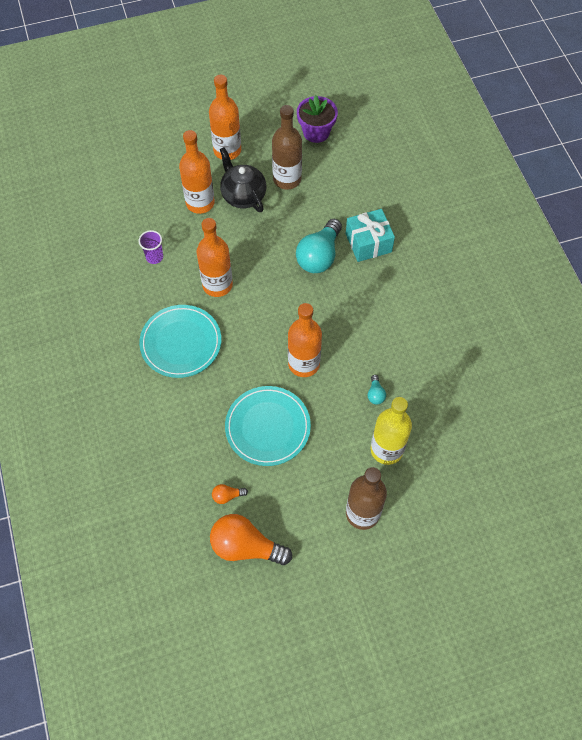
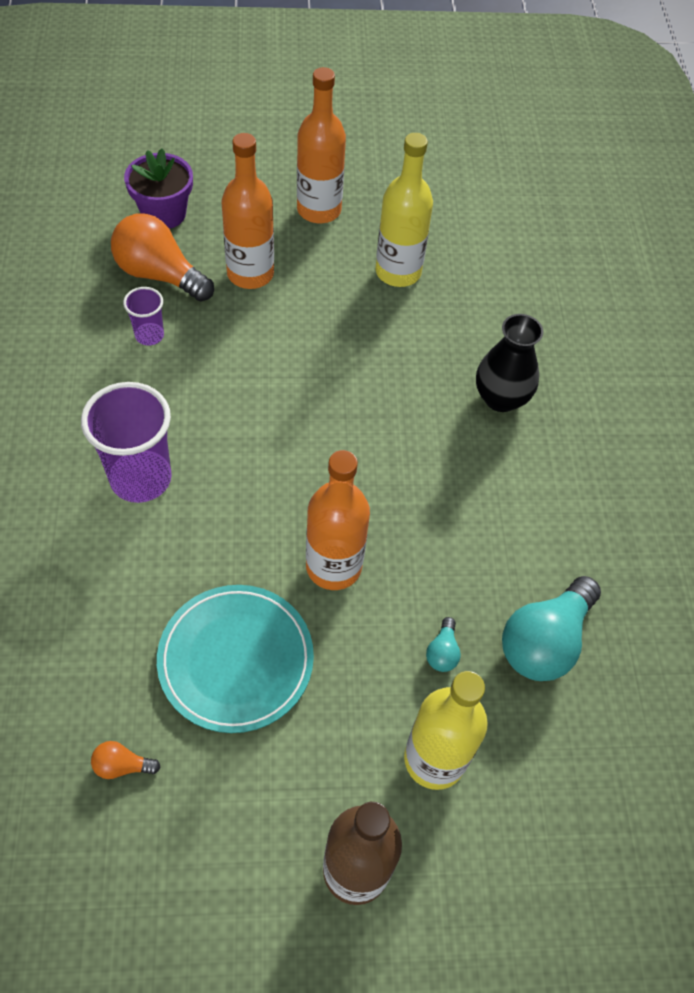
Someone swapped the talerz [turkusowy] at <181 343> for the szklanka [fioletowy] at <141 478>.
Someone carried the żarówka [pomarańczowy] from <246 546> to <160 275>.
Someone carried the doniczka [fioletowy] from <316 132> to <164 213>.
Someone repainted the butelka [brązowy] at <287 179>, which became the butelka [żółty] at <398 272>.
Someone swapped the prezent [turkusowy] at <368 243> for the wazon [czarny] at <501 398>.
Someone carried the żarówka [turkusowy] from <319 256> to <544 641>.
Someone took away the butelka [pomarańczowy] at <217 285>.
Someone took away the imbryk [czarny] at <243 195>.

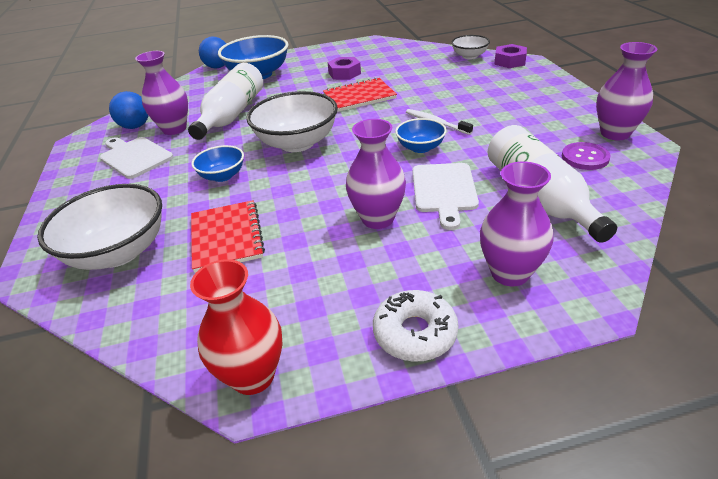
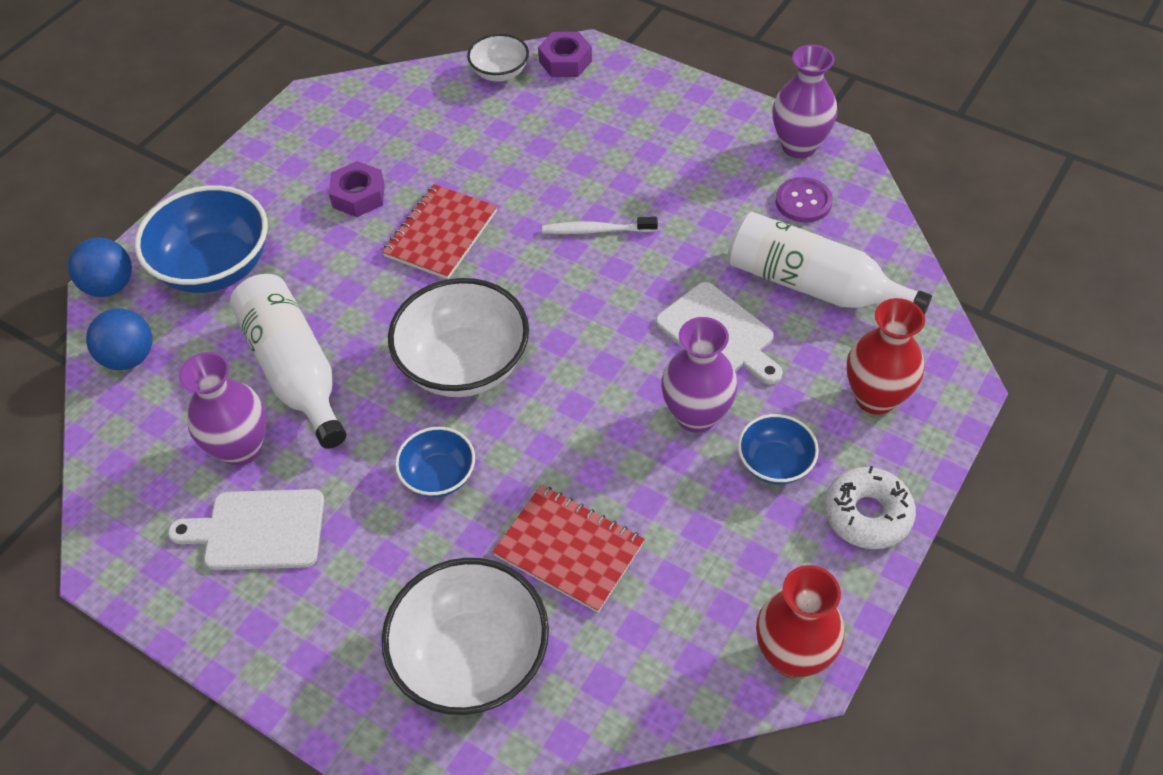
Someone carried the piłka [niebieski] from <135 126> to <130 357>.
Someone carried the miska [niebieski] from <420 147> to <774 463>.
Someone repainted the wazon [fioletowy] at <510 273>, which became the wazon [czerwony] at <875 397>.

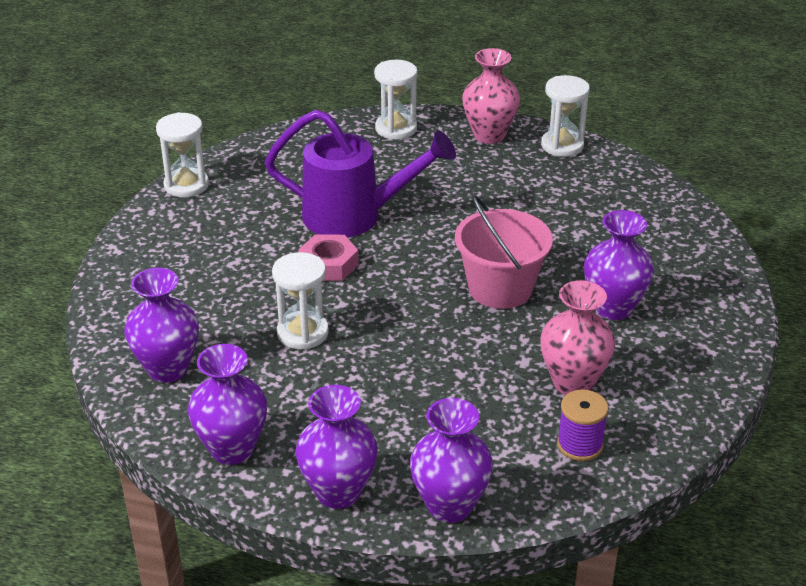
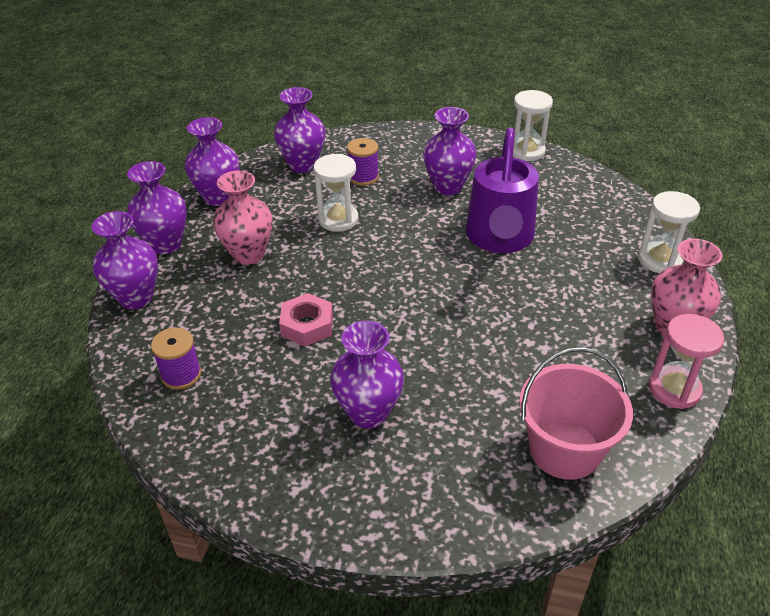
Someone carried the wazon [różowy] from <573 382> to <248 254>.
Someone carried the nakrętka [różowy] from <328 264> to <307 325>.
Someone put down the szpulka [fioletowy] at <363 177>.
Someone put down the wazon [fioletowy] at <448 186>.
Someone carried the wiadro [różowy] from <500 288> to <565 450>.
Someone repainted the klepsydra [biały] at <562 145>, which became the klepsydra [różowy] at <674 389>.

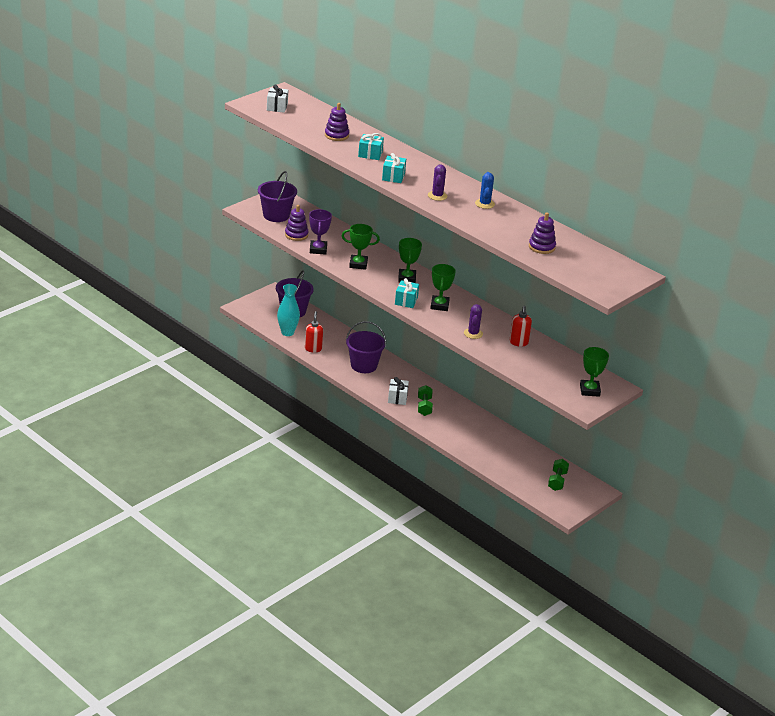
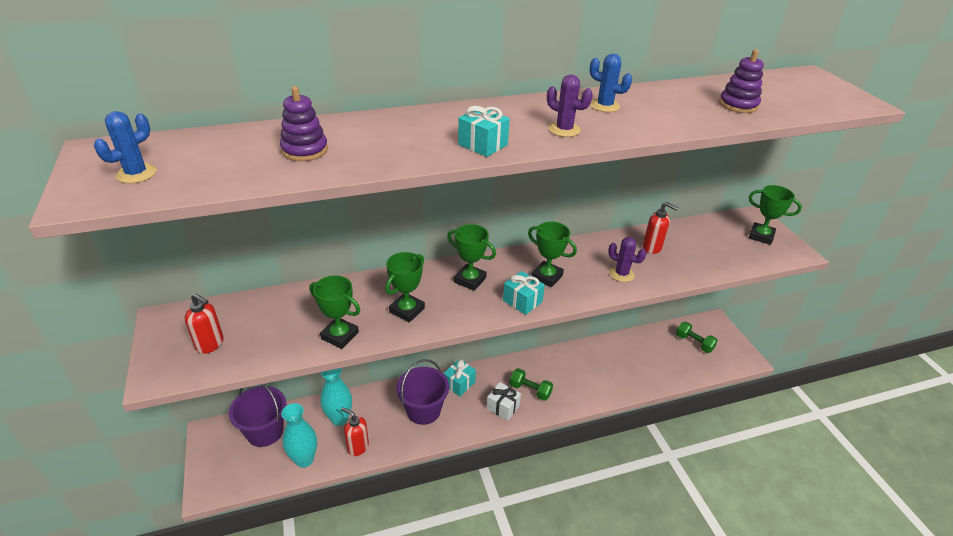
Someone swapped the prezent [biały] at <277 107> for the kaktus [niebieski] at <136 174>.
Someone swapped the wiadro [fioletowy] at <276 215> for the dozownik mydła [czerwony] at <210 344>.
Someone repainted the puchar [fioletowy] at <318 249>, which became the puchar [zielony] at <340 336>.
Someone put down the wazon [turkusowy] at <339 418>.
Someone carried the prezent [turkusowy] from <370 154> to <459 384>.
Someone took away the zabawka nakładanka [fioletowy] at <296 235>.

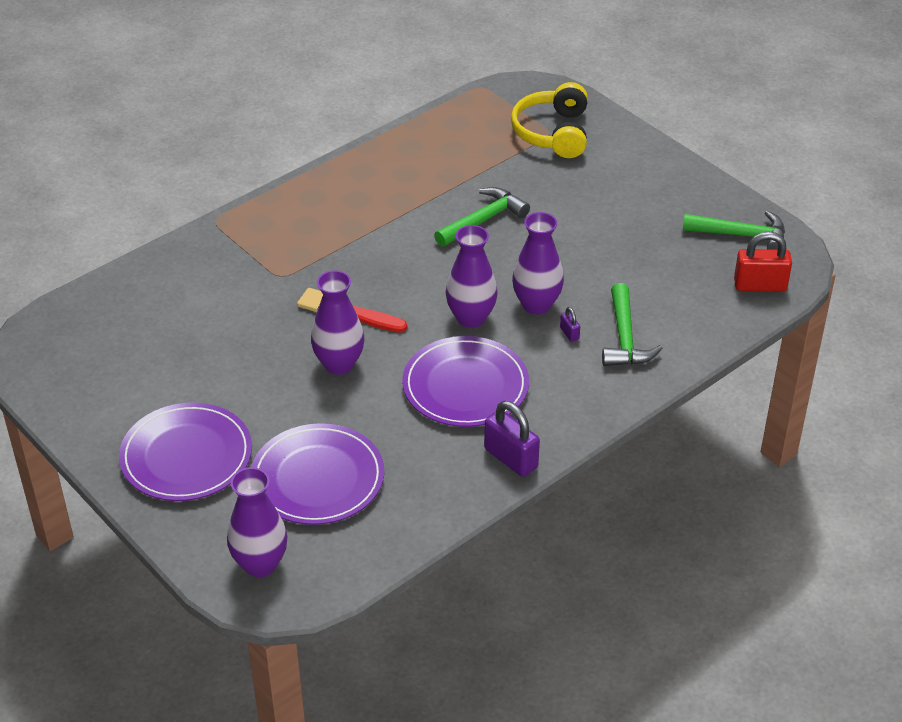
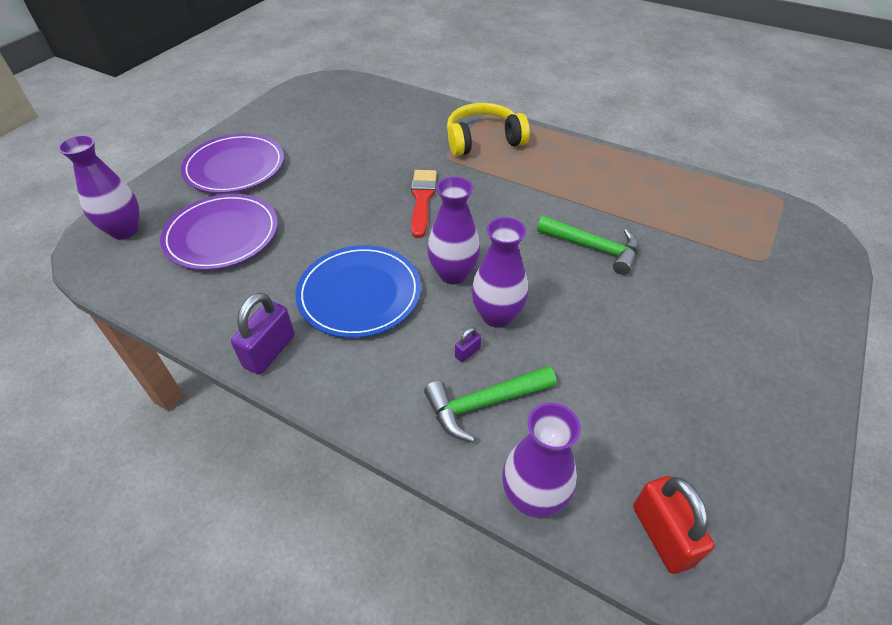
Someone repainted the talerz [fioletowy] at <465 386>, which became the talerz [niebieski] at <359 294>.
Someone carried the słuchawki [żółty] from <553 133> to <483 140>.
Someone carried the wazon [fioletowy] from <339 364> to <533 497>.
Someone took away the młotek [zielony] at <742 235>.

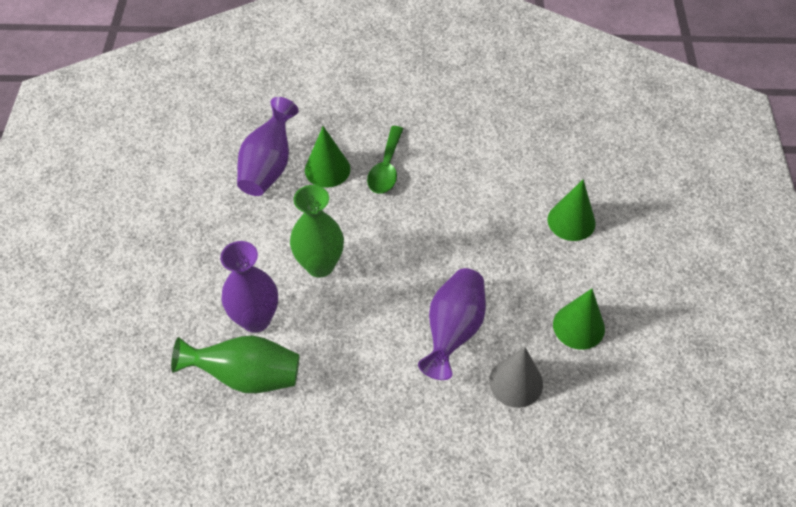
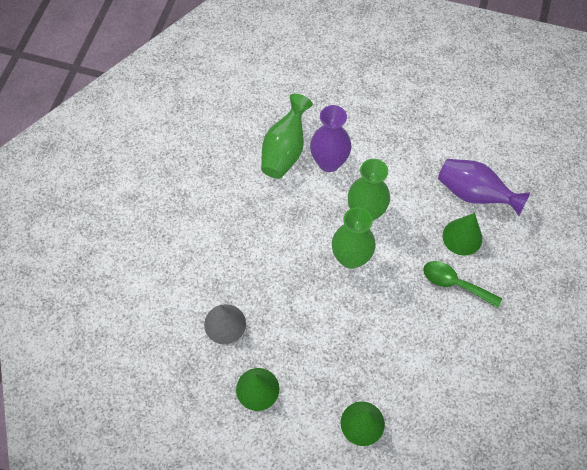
Someone put down the wazon [zielony] at <351 257>.
Someone took away the wazon [fioletowy] at <453 330>.

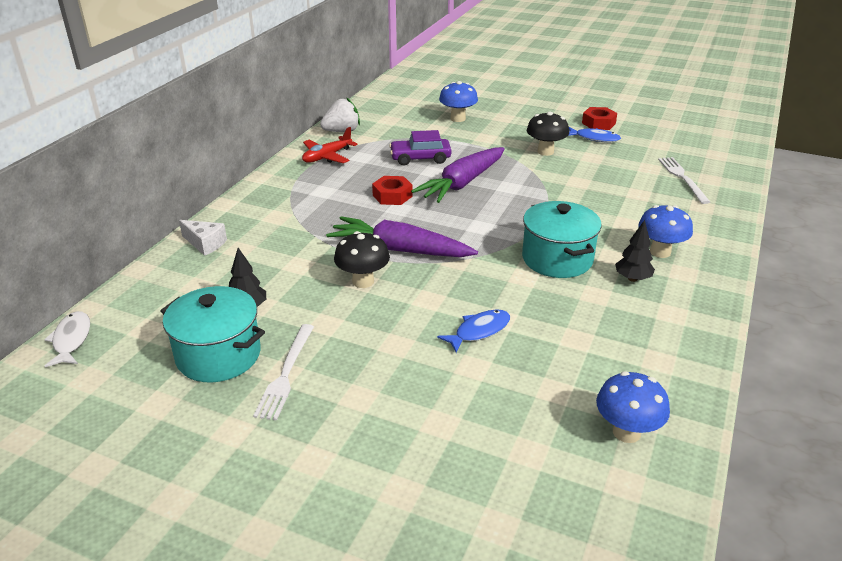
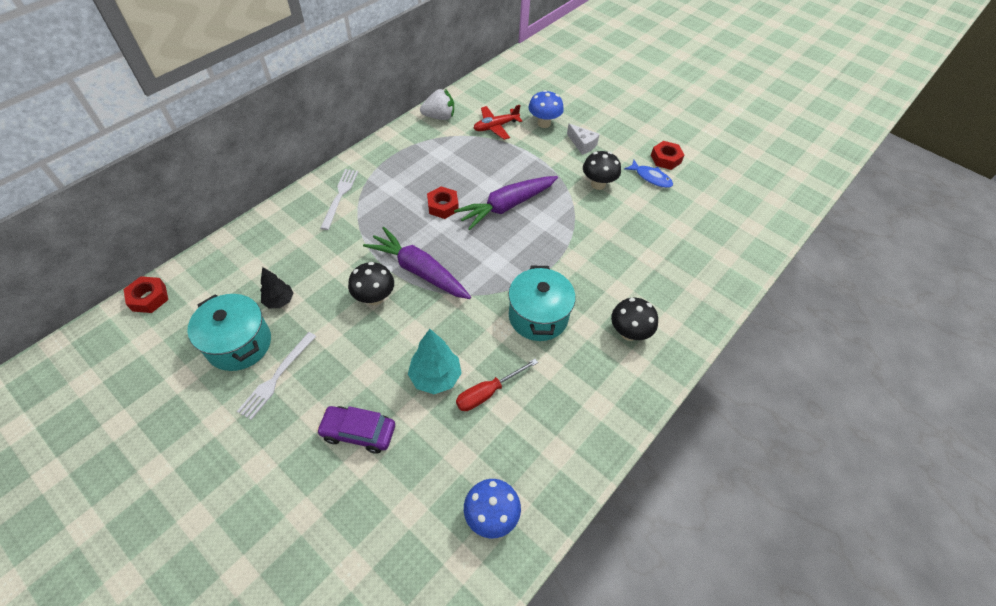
Someone swapped the ryba [biały] at <71 340> for the nakrętka [czerwony] at <149 298>.
Someone carried the samochód [fioletowy] from <420 158> to <358 432>.
Someone carried the widelec [biały] from <682 178> to <340 196>.
Someone swapped the ryba [niebieski] at <479 331> for the drzewko [turkusowy] at <435 377>.
Someone put down the śrubokręt [czerwony] at <488 392>.
Someone carried the samolot [czerwony] from <327 157> to <496 126>.
Someone carried the ser [biały] from <205 244> to <582 144>.
Someone repainted the grzyb [niebieski] at <660 252>, which became the grzyb [czarny] at <629 333>.
Someone took away the drzewko [czarny] at <632 278>.

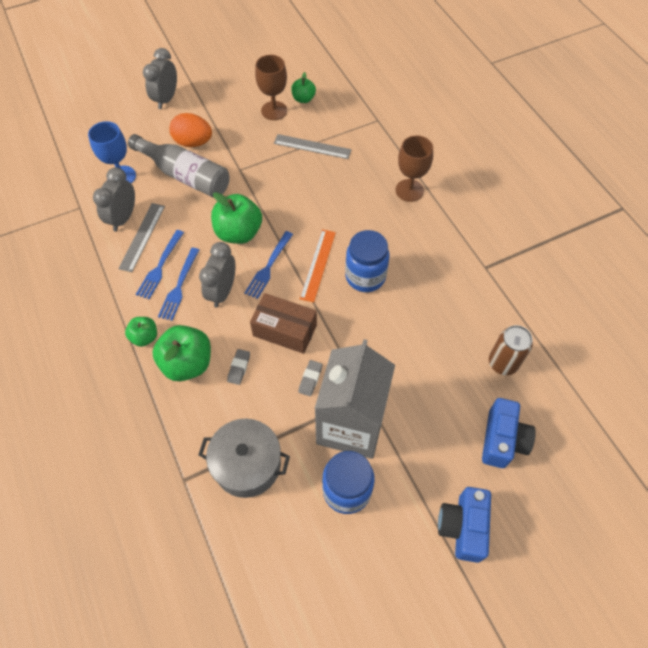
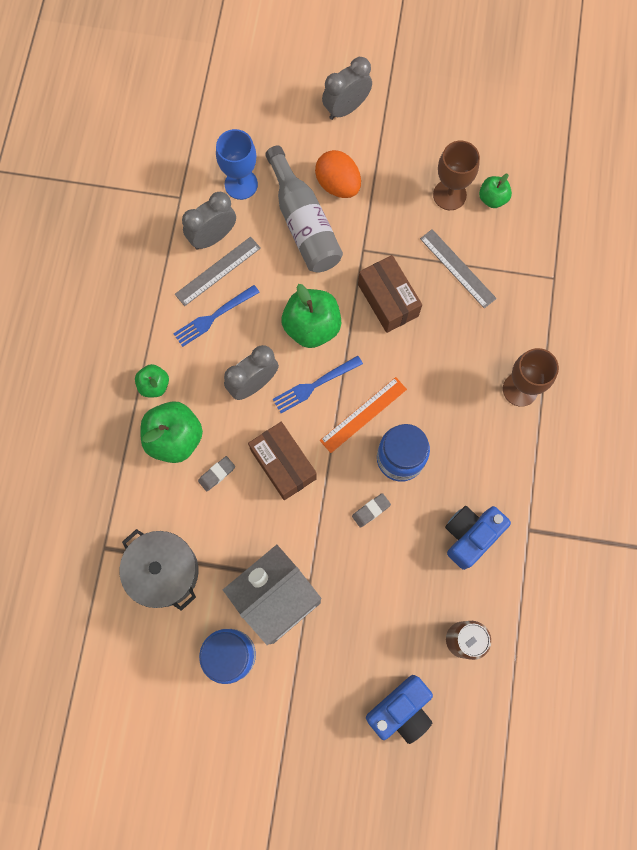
Someone carried the gumka do mazania [szary] from <310 379> to <371 510>.
Someone put down the pudełko [brązowy] at <388 300>.
Someone carried the aparat fotograficzny [niebieski] from <462 527> to <470 535>.
Someone took away the widelec [niebieski] at <179 286>.

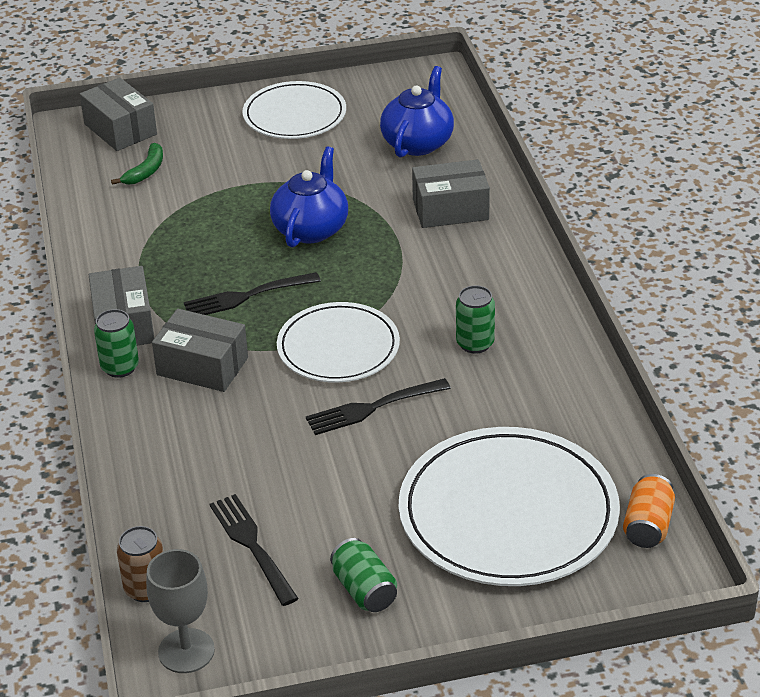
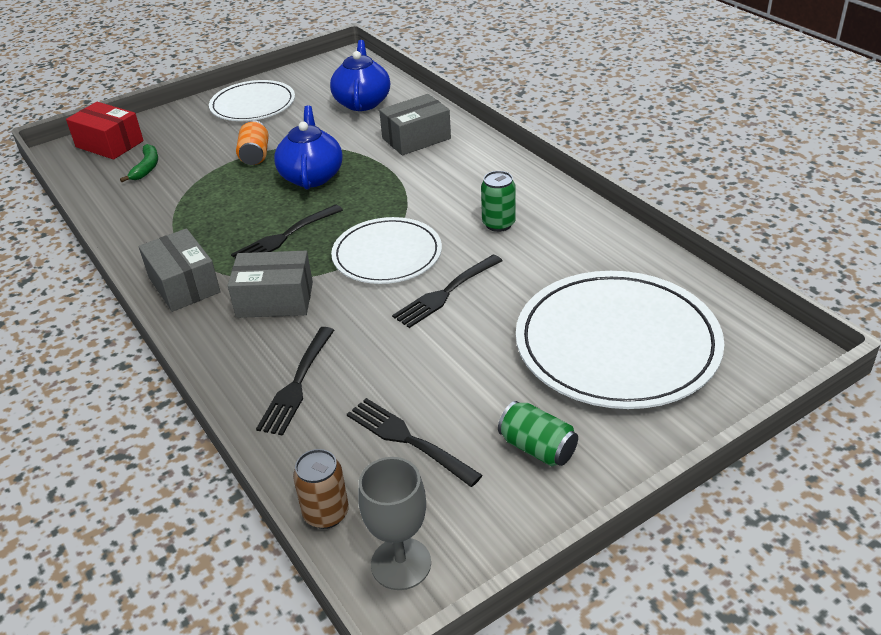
Someone repainted the pudełko [szary] at <120 129>, which became the pudełko [czerwony] at <109 144>.
Someone carried the puszka [pomarańczowy] from <648 526> to <255 155>.
Someone put down the widelec [czarny] at <297 383>.
Someone took away the puszka [zielony] at <120 367>.

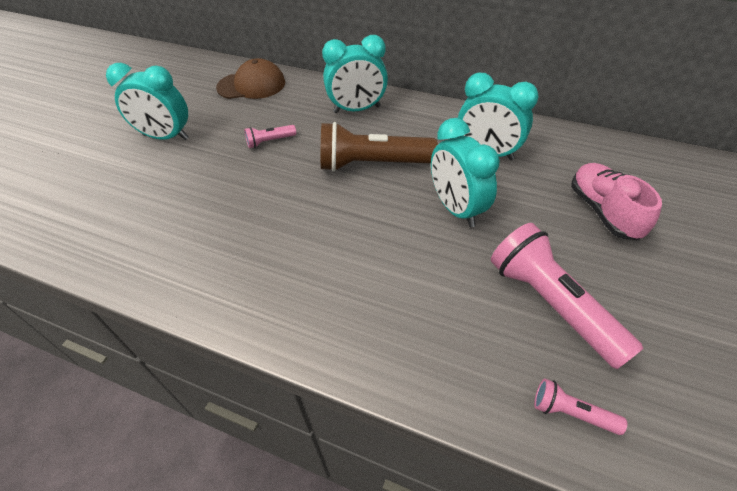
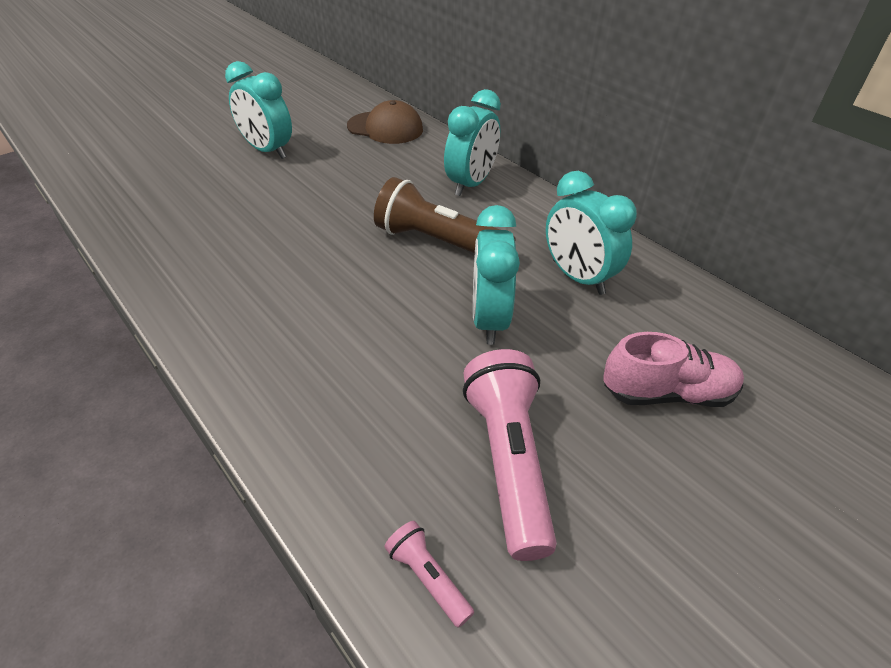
Someone rotated the budzik [turkusowy] at <357 109> by 75 degrees counterclockwise.
Someone rotated the but [różowy] at <603 211> by 75 degrees clockwise.
Someone took away the latarka [różowy] at <270 141>.

